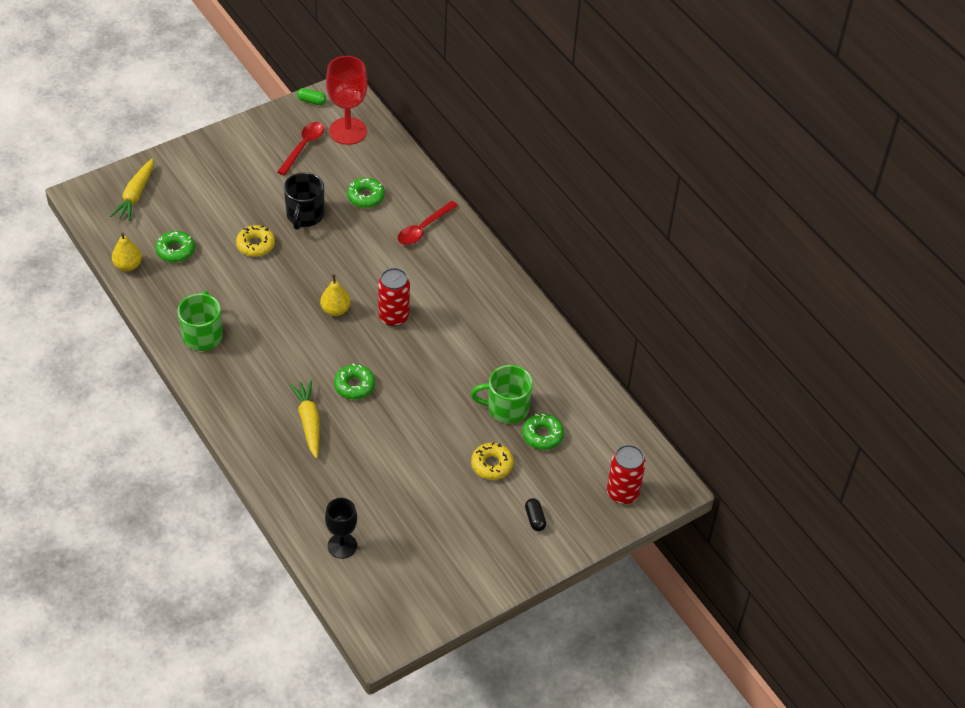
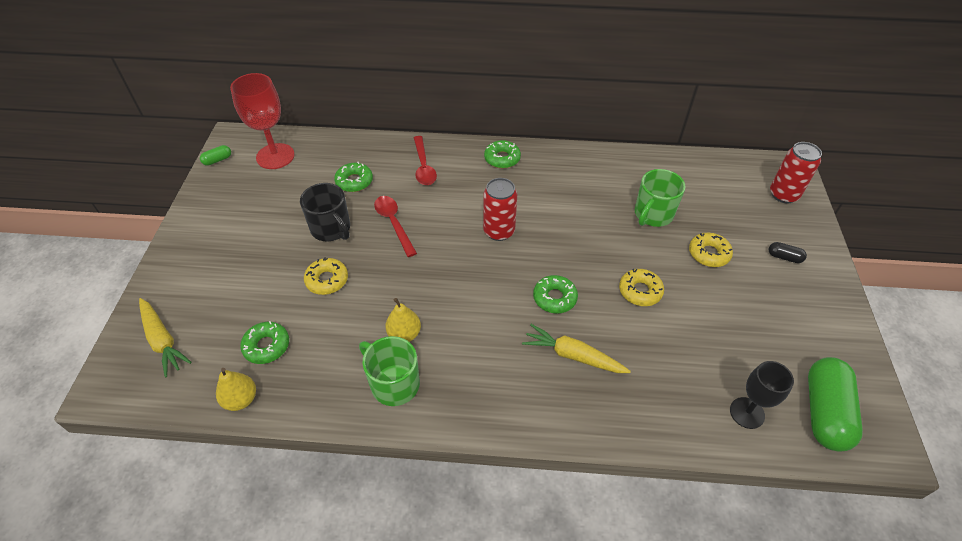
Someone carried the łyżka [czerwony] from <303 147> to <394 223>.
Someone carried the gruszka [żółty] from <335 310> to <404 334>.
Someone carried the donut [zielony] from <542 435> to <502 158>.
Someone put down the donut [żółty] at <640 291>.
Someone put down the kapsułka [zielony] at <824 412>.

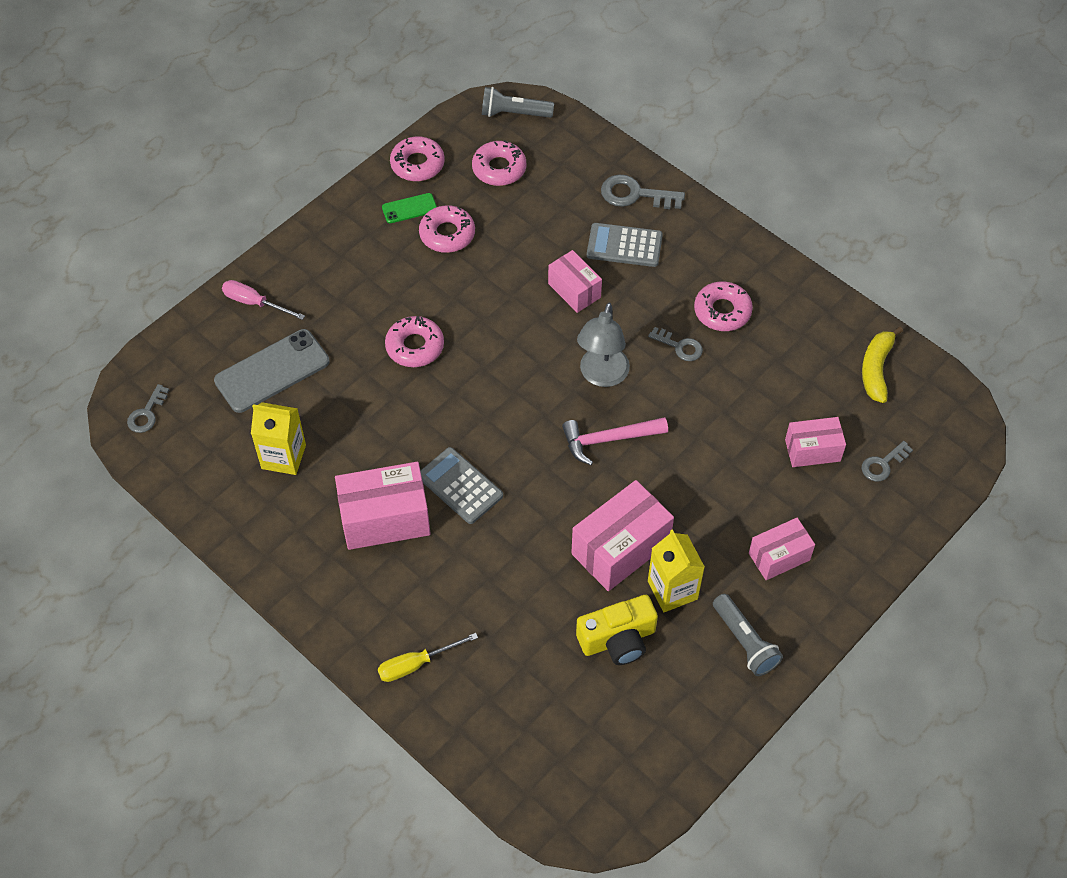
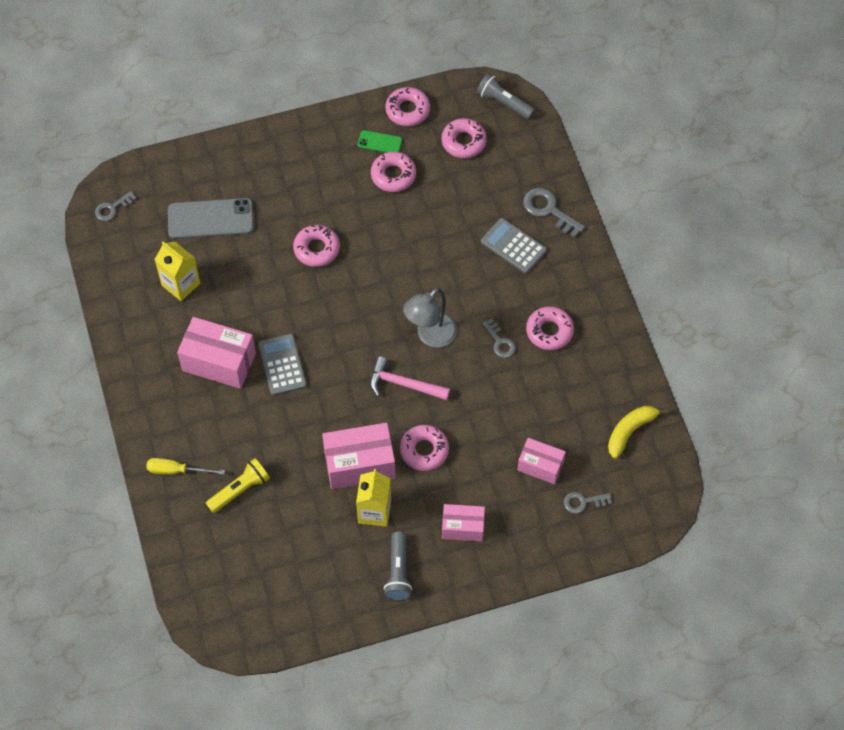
Someone put down the latarka [żółty] at <240 490>.
Someone put down the donut [różowy] at <424 450>.
Someone took away the śrubokręt [różowy] at <255 303>.
Someone took away the pudełko [różowy] at <574 290>.
Someone took away the aparat fotograficzny [żółty] at <618 639>.

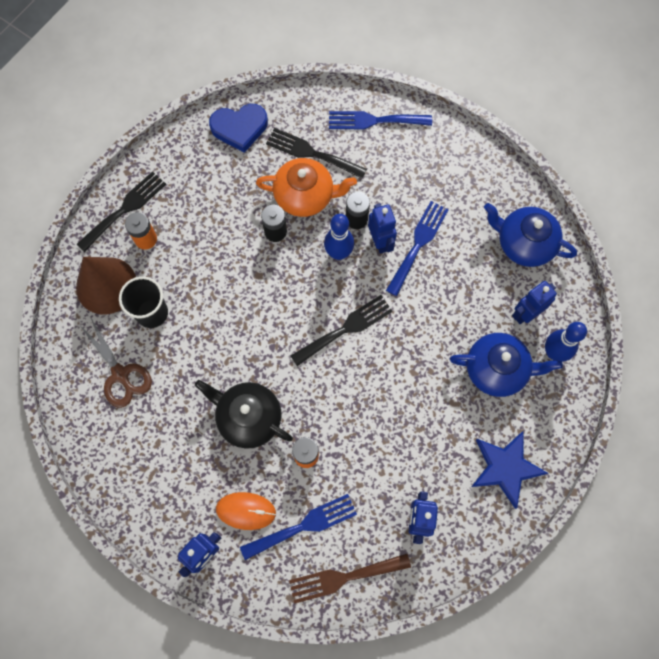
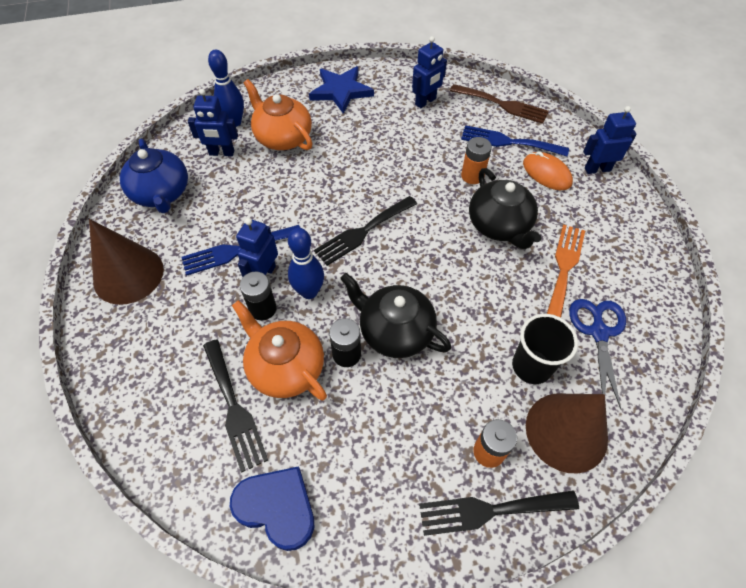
Someone put down the stożek [brązowy] at <128 275>.
Someone repainted the imbryk [niebieski] at <497 369>, which became the imbryk [pomarańczowy] at <283 137>.
Someone rotated the widelec [czarny] at <345 328> by 45 degrees counterclockwise.
Someone put down the imbryk [czarny] at <395 331>.
Someone put down the widelec [pomarańczowy] at <564 268>.
Someone repainted the nożyczki [brązowy] at <120 374>, which became the nożyczki [niebieski] at <598 332>.
Someone took away the widelec [niebieski] at <374 121>.

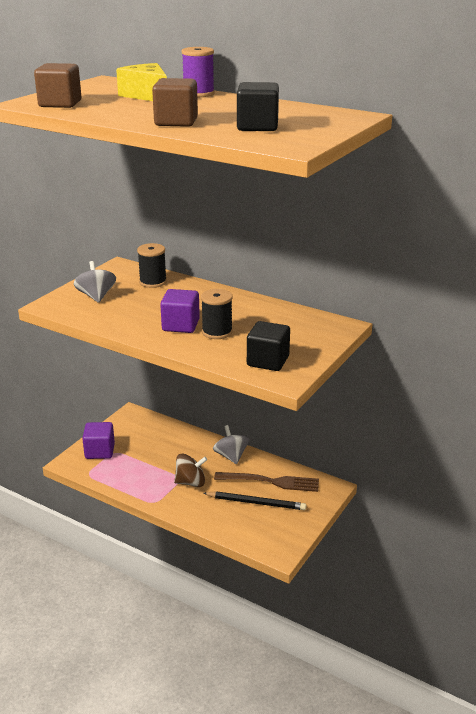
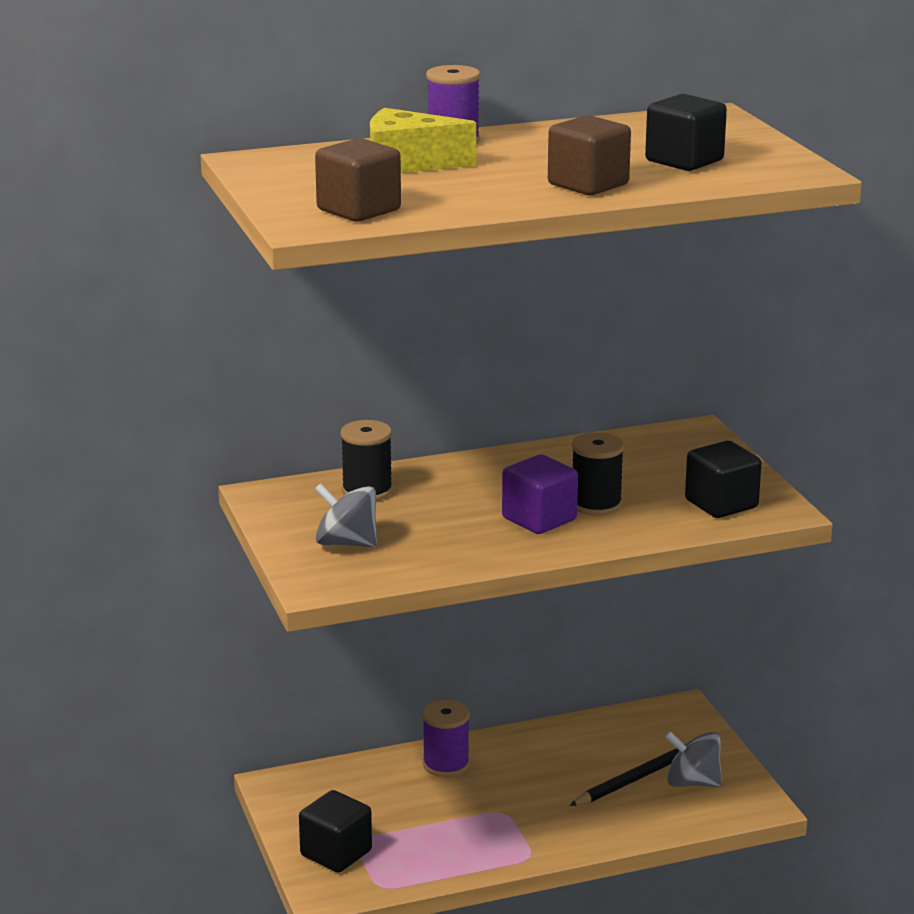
Someone repainted the sześcian [fioletowy] at <100 451>, which became the sześcian [czarny] at <336 853>.
Someone put down the szpulka [fioletowy] at <446 764>.
Someone carried the bączek [szary] from <231 456> to <692 782>.
Someone took away the bączek [brązowy] at <191 482>.
Someone took away the widelec [brązowy] at <271 482>.

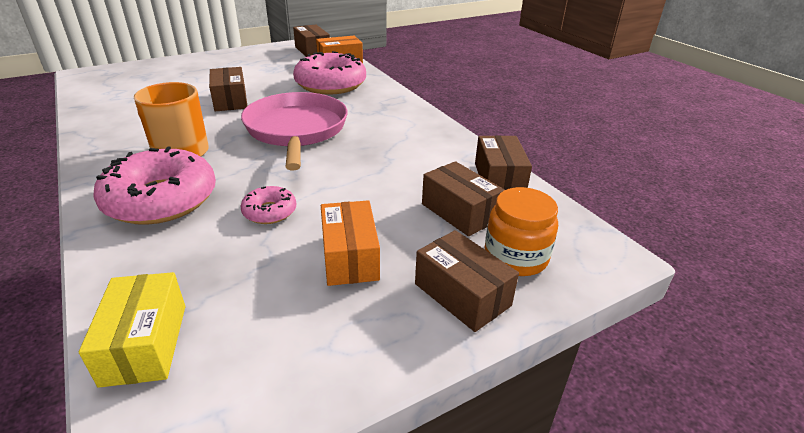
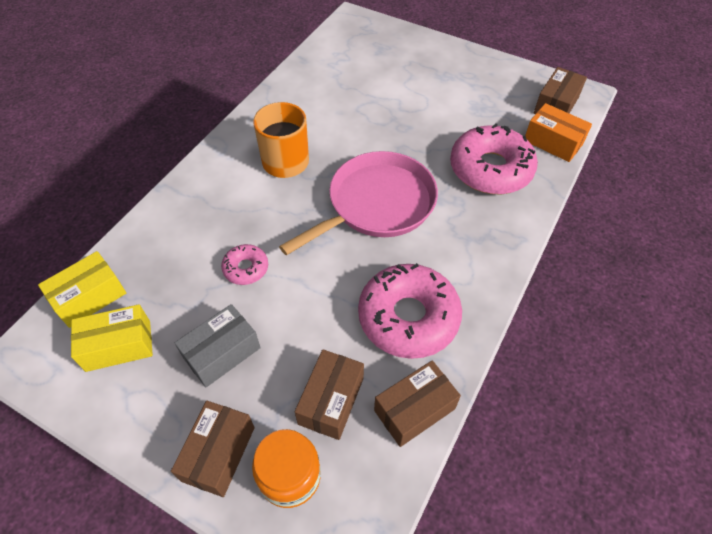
Someone put down the pudełko [żółty] at <118 345>.
Someone repainted the pudełko [pomarańczowy] at <350 257>, which became the pudełko [szary] at <222 353>.
Someone carried the donut [różowy] from <161 199> to <408 317>.
Someone took away the pudełko [brązowy] at <230 100>.

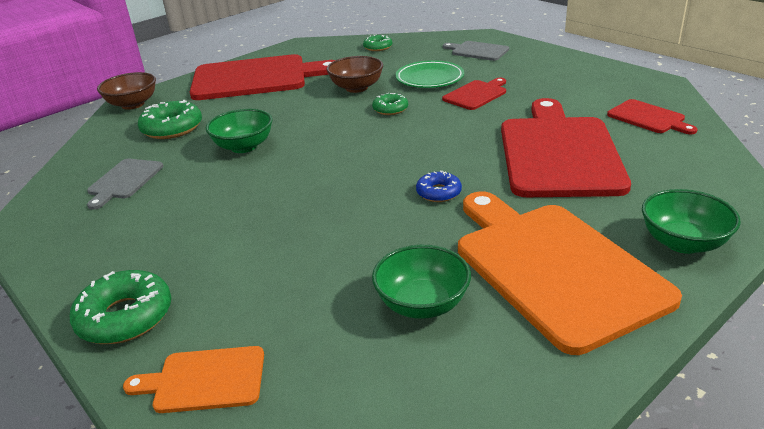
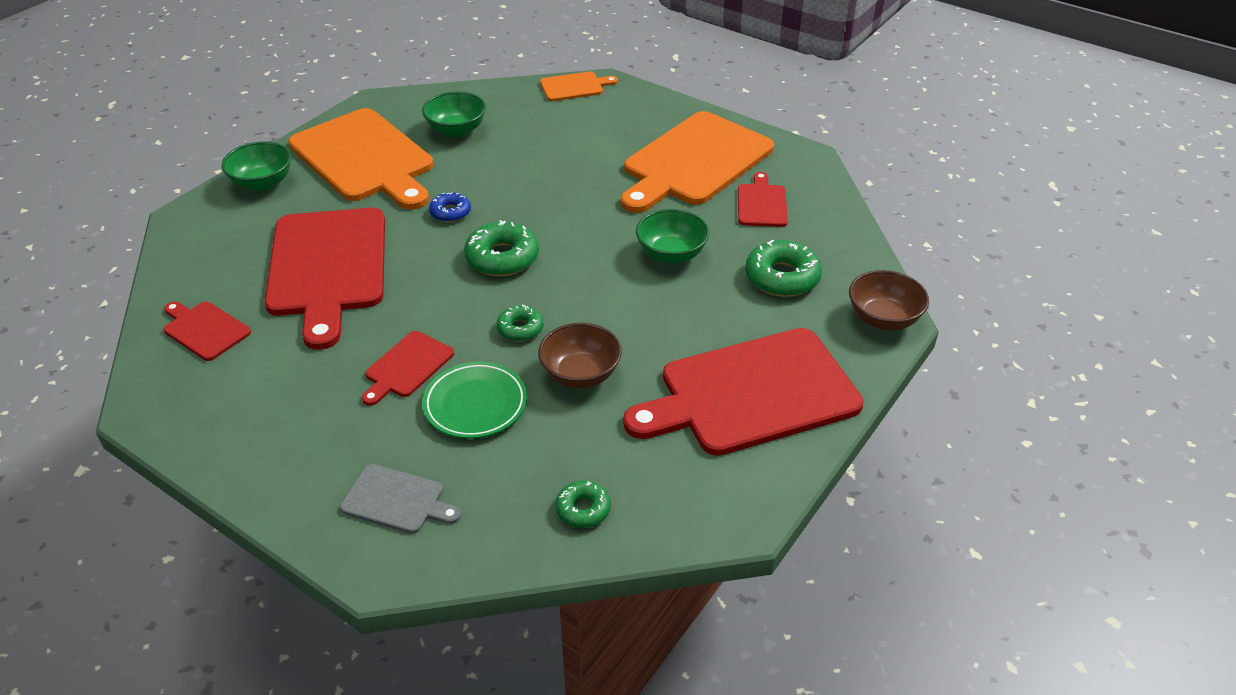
Someone carried the donut [zielony] from <125 317> to <502 258>.
Someone put down the deska do krojenia [pomarańczowy] at <695 162>.
Someone repainted the deska do krojenia [szary] at <124 181>, which became the deska do krojenia [czerwony] at <761 204>.

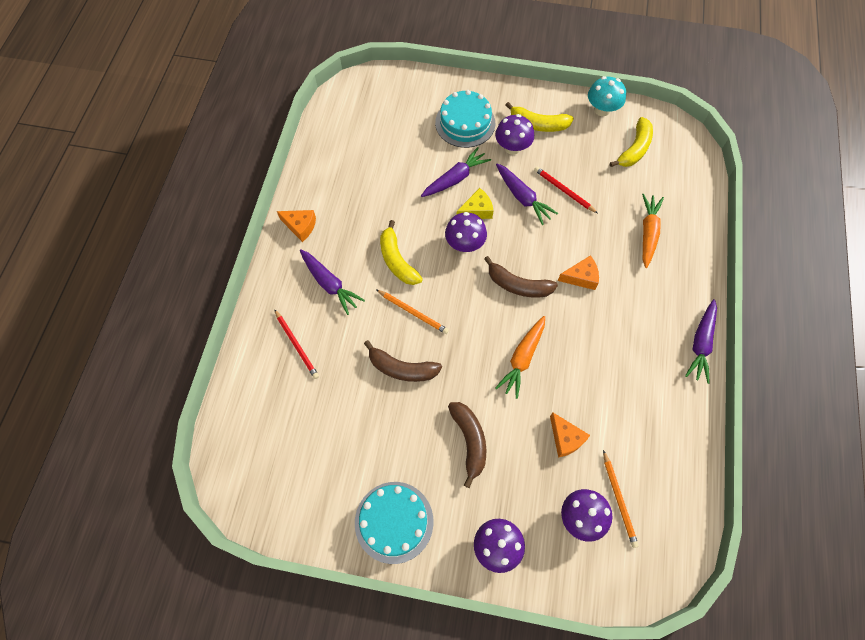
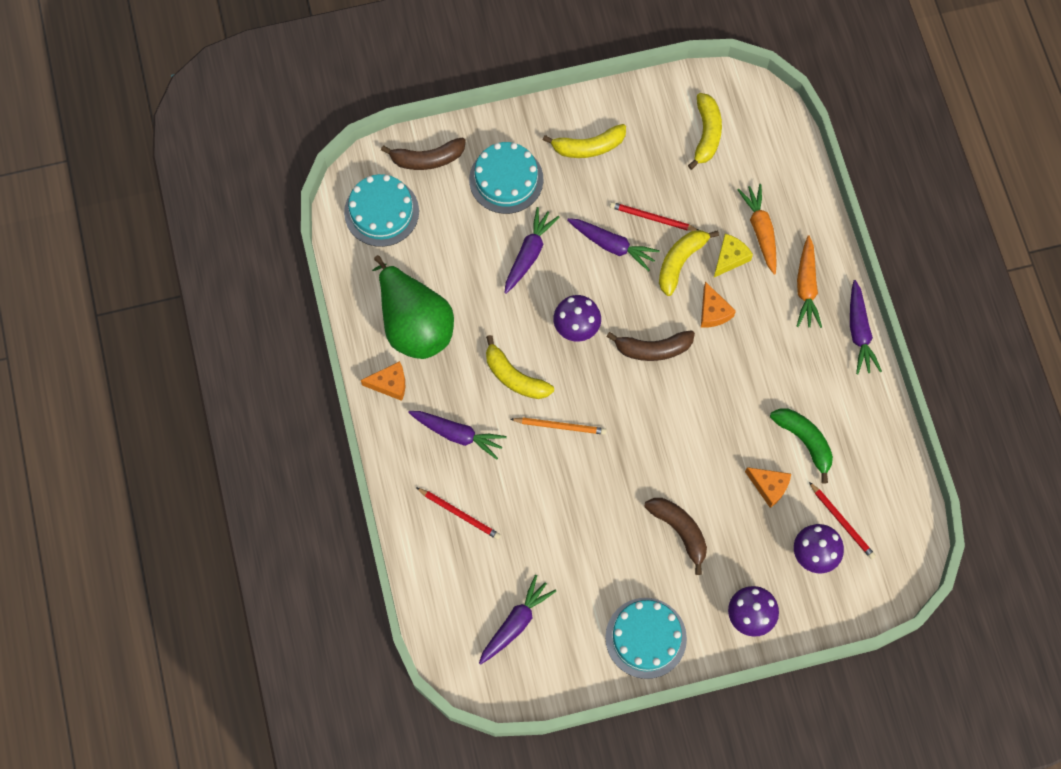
Someone put down the tort [turkusowy] at <381 212>.
Someone put down the gruszka [zielony] at <414 324>.
Someone carried the banan [brązowy] from <402 368> to <427 159>.
Someone put down the marchewka [fioletowy] at <515 623>.
Someone put down the banan [żółty] at <680 262>.
Someone rotated the ser [pomarańczowy] at <581 277> by 105 degrees clockwise.
Someone carried the ser [żółty] from <476 210> to <730 258>.
Someone put down the banan [zielony] at <805 441>.
Someone carried the marchewka [pomarańczowy] from <522 358> to <806 286>.
Someone repainted the ołówek [pomarańczowy] at <619 500>, which became the ołówek [czerwony] at <842 522>.
Someone took away the grzyb [fioletowy] at <512 147>.
Someone took away the grzyb [turkusowy] at <602 109>.

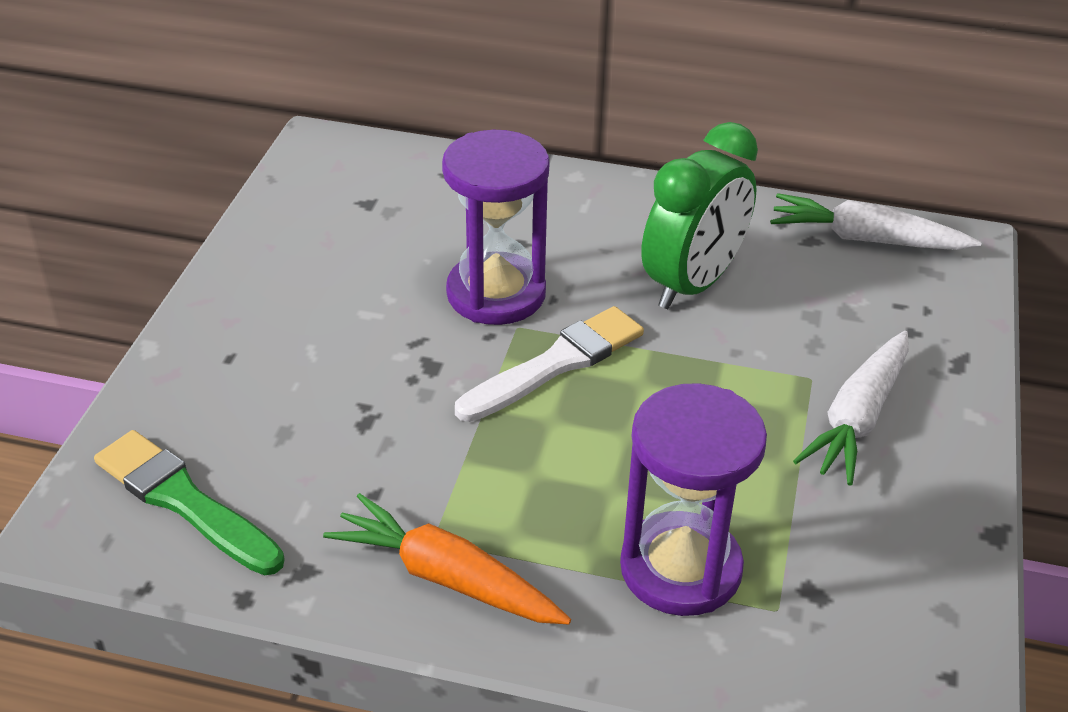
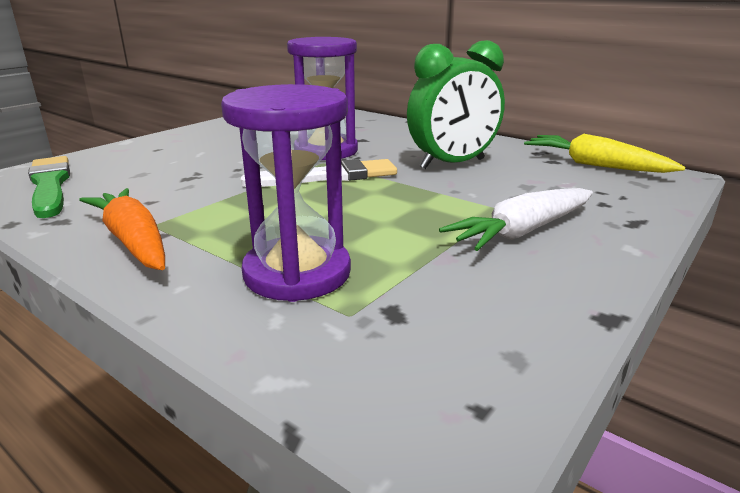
Someone repainted the marchewka [biały] at <866 239>, which became the marchewka [żółty] at <594 165>.

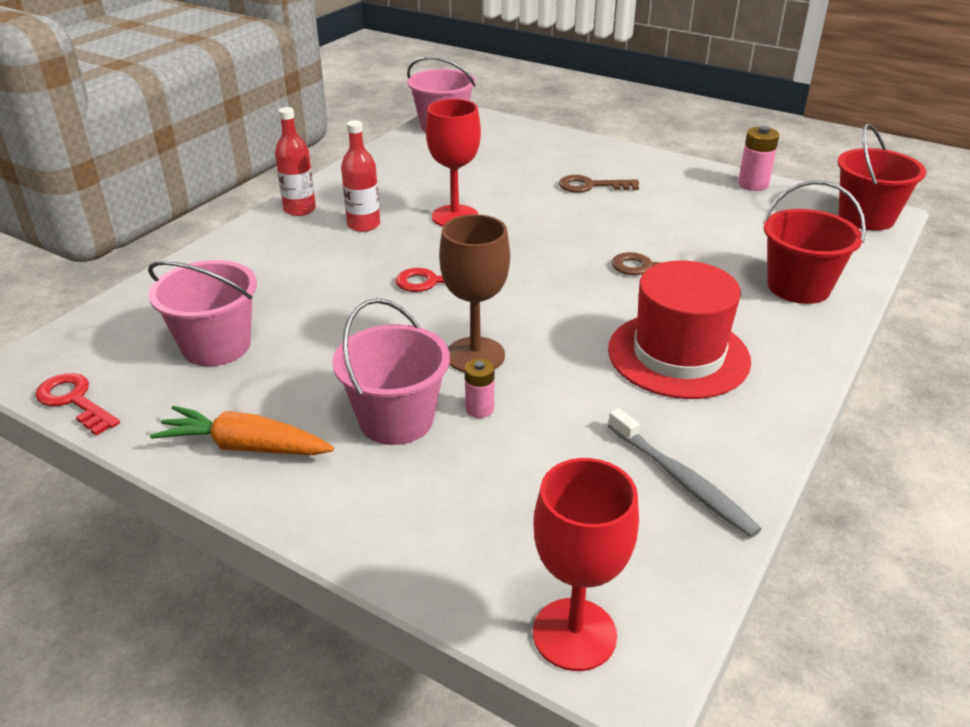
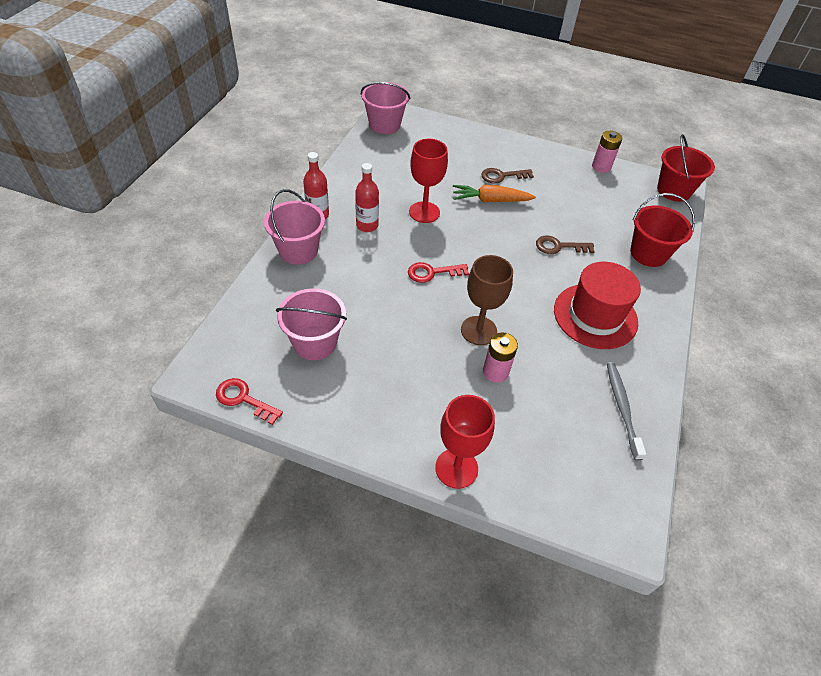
Someone carried the wiadro [różowy] from <396 420> to <298 250>.
Someone carried the kielich [czerwony] from <574 634> to <456 468>.
Someone carried the marchewka [pomarańczowy] from <245 446> to <490 200>.
Someone scaled the bateria [różowy] at <479 409> by 1.52.
Someone rotated the szczoteczka do zębów [szary] at <682 480> by 135 degrees counterclockwise.

